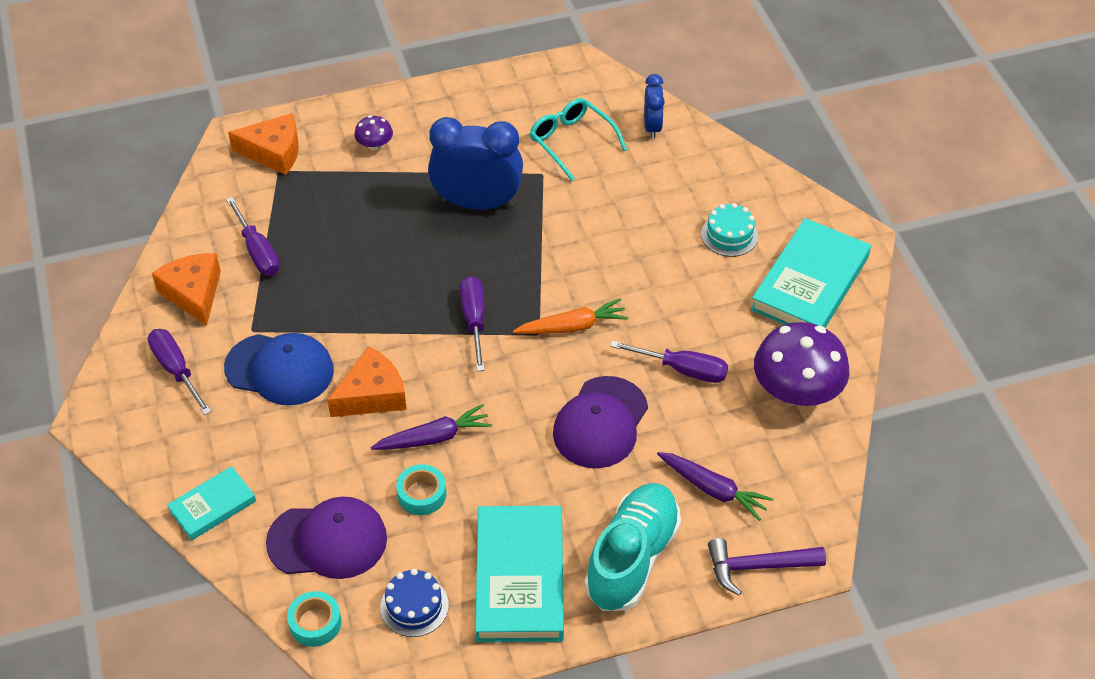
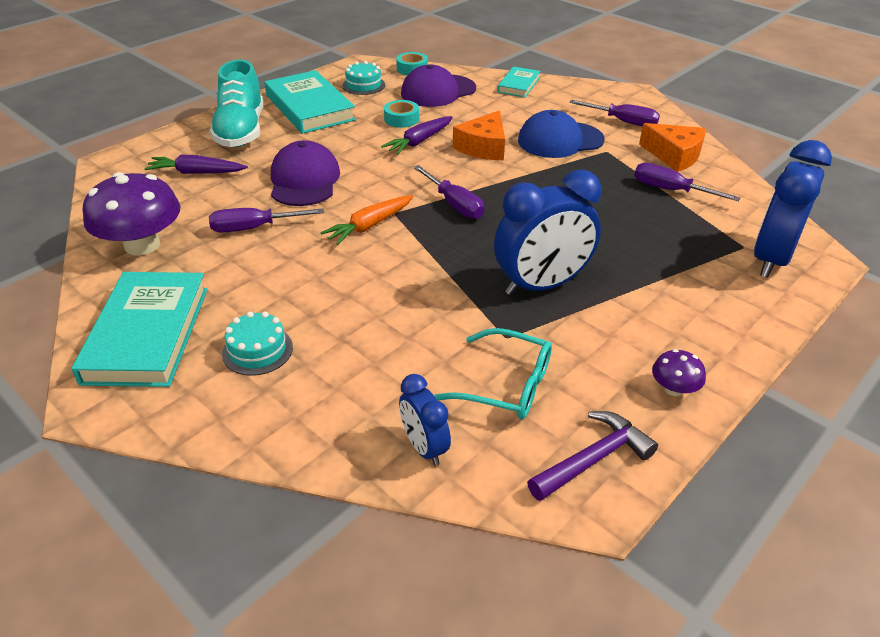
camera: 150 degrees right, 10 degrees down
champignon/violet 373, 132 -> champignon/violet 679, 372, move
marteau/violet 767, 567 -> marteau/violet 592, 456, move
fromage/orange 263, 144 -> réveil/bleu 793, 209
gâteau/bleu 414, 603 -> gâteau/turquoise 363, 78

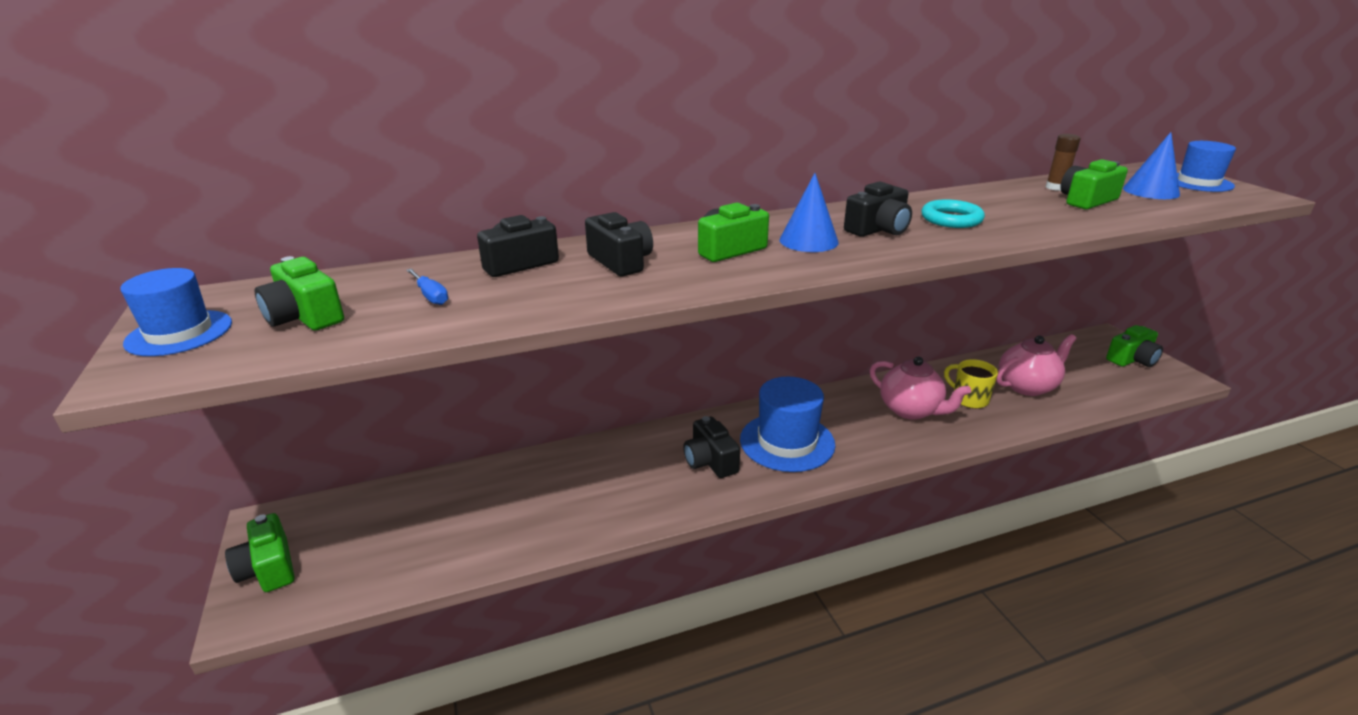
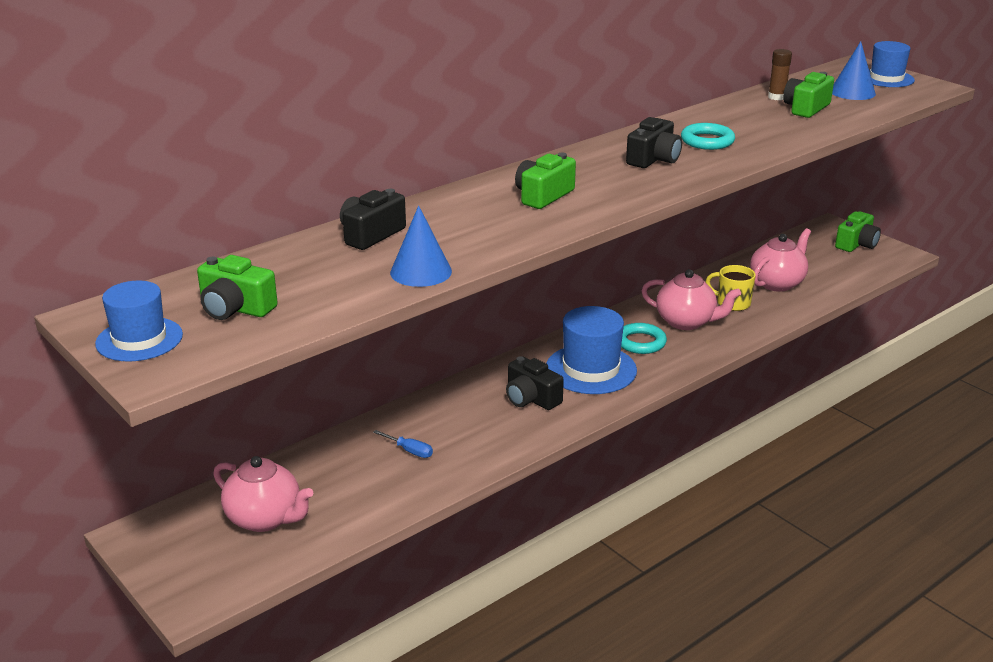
camera: 20 degrees left, 0 degrees up
appareil photo/vert 260, 552 -> none
appareil photo/noir 619, 244 -> none
none -> théière/rose 263, 494
none -> anneau/turquoise 644, 338
tournevis/bleu 427, 286 -> tournevis/bleu 403, 444, move
cône/bleu 809, 212 -> cône/bleu 421, 246, move

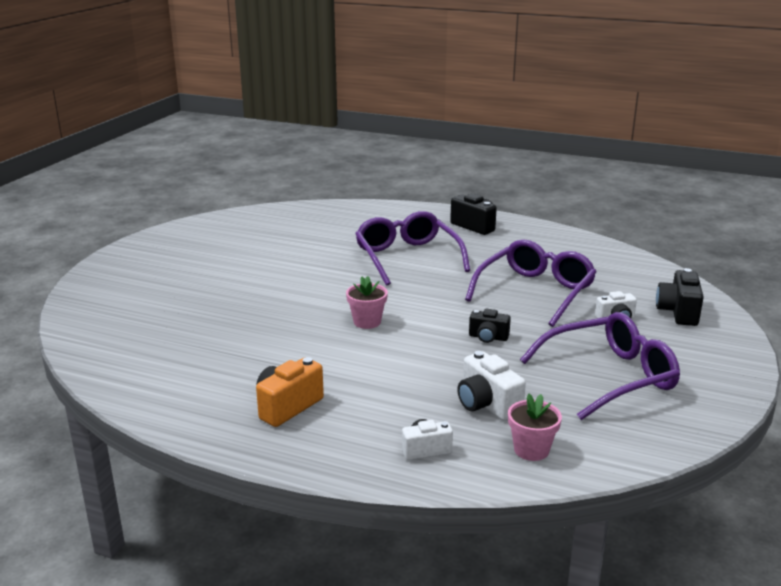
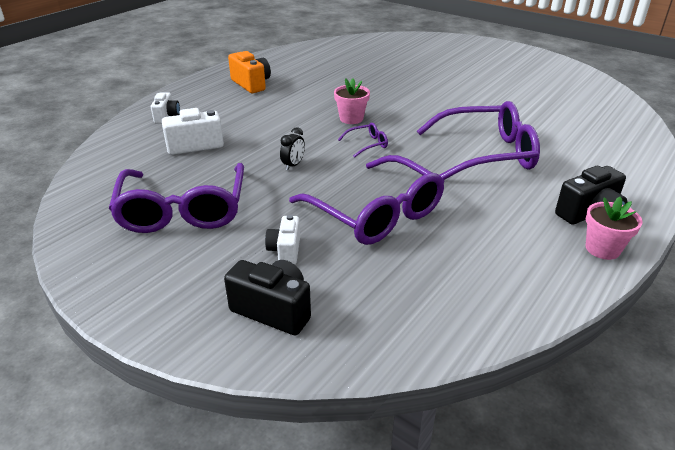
camera: 105 degrees right, 10 degrees up
none -> lunettes/violet 363, 140
pot de fleurs/rose 535, 427 -> pot de fleurs/rose 614, 228, move
appareil photo/noir 490, 326 -> réveil/noir 292, 148

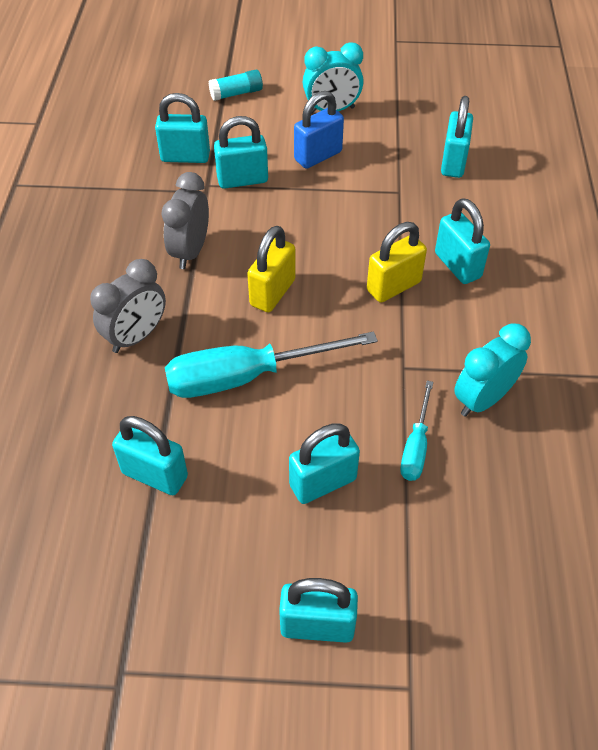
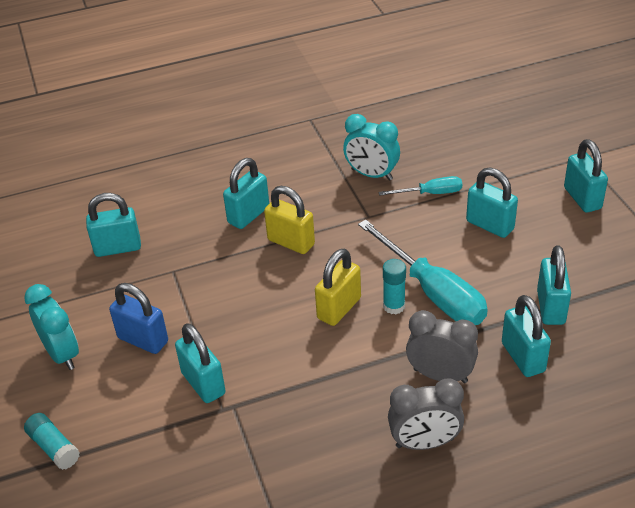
camera: 110 degrees left, 10 degrees down
none -> bâton de colle/turquoise 394, 286
cadenas/turquoise 182, 128 -> cadenas/turquoise 526, 336, move
réveil/gris 185, 220 -> réveil/gris 426, 414, move
cadenas/jaune 271, 269 -> cadenas/jaune 338, 287, 60 degrees counterclockwise

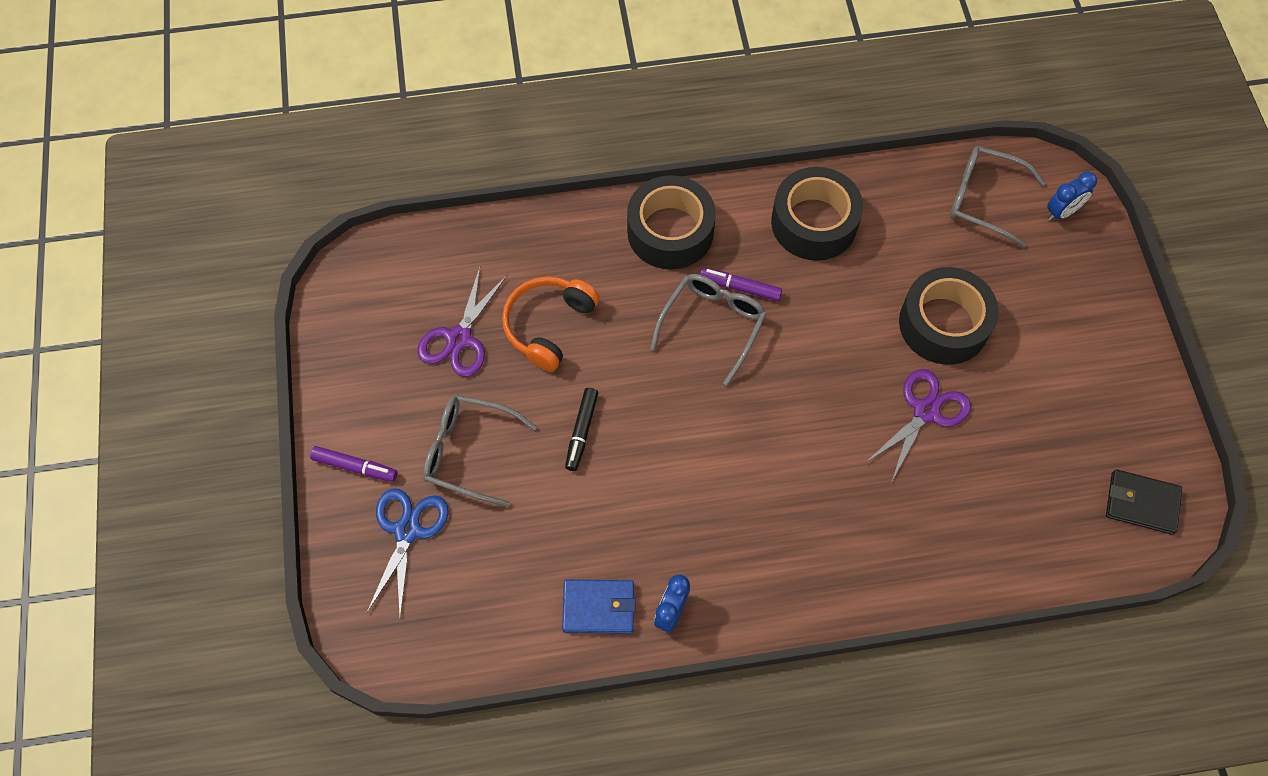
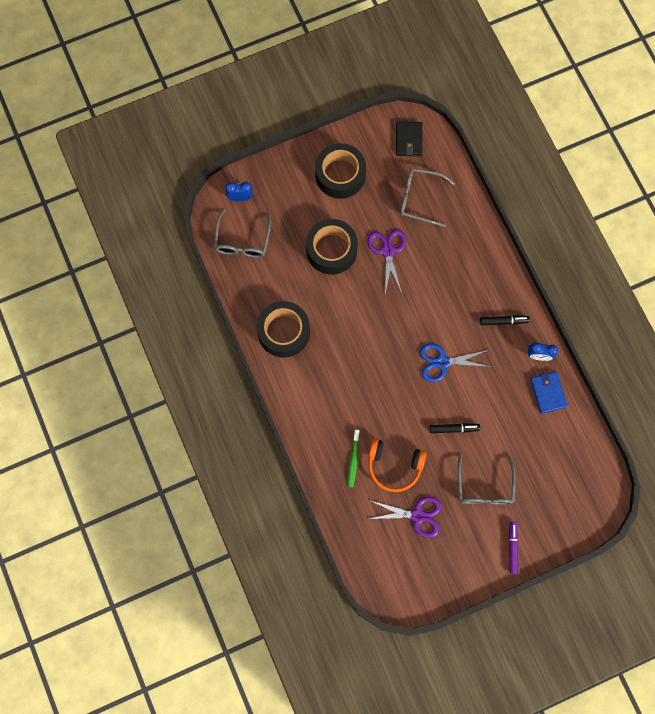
camera: 105 degrees left, 10 degrees up
feutre/violet 741, 284 -> none
none -> brosse à dents/vert 354, 459
none -> feutre/noir 505, 320
ciseaux/bleu 408, 552 -> ciseaux/bleu 455, 362, move
ruban adhésif/noir 671, 222 -> ruban adhésif/noir 340, 171, move
lunettes/gris 708, 330 -> lunettes/gris 427, 197, move
ciseaux/violet 918, 425 -> ciseaux/violet 386, 261, 60 degrees clockwise
réveil/bleu 1072, 196 -> réveil/bleu 239, 191, 45 degrees counterclockwise

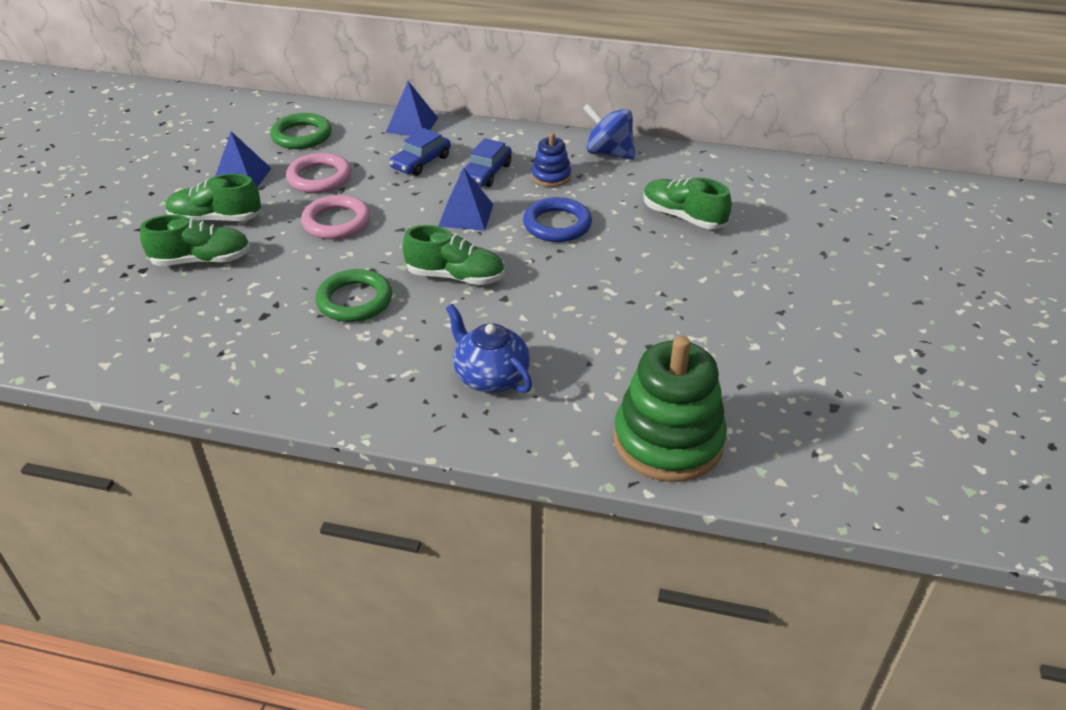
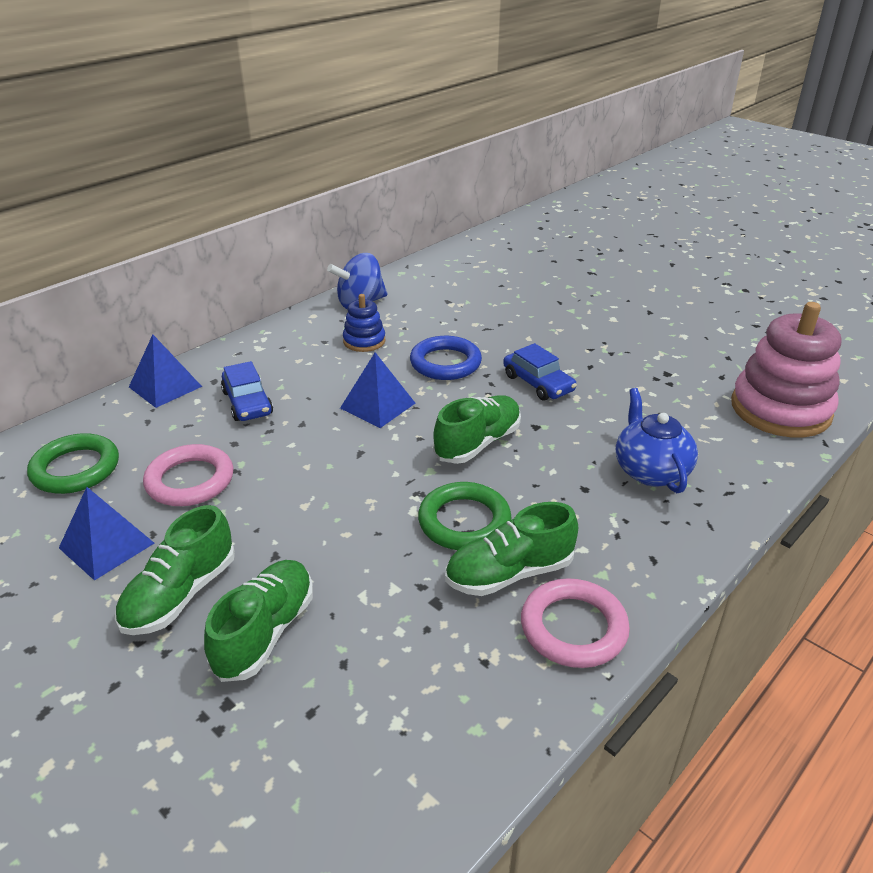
camera: 60 degrees left, 5 degrees down
anneau/rose 335, 217 -> anneau/rose 575, 623, move
voiture/bleu 486, 162 -> voiture/bleu 540, 372, move
chaussure/vert 687, 203 -> chaussure/vert 511, 549, move
jouet à empiler/vert 670, 409 -> jouet à empiler/rose 786, 369
théière/bleu 489, 348 -> théière/bleu 657, 440, 90 degrees clockwise

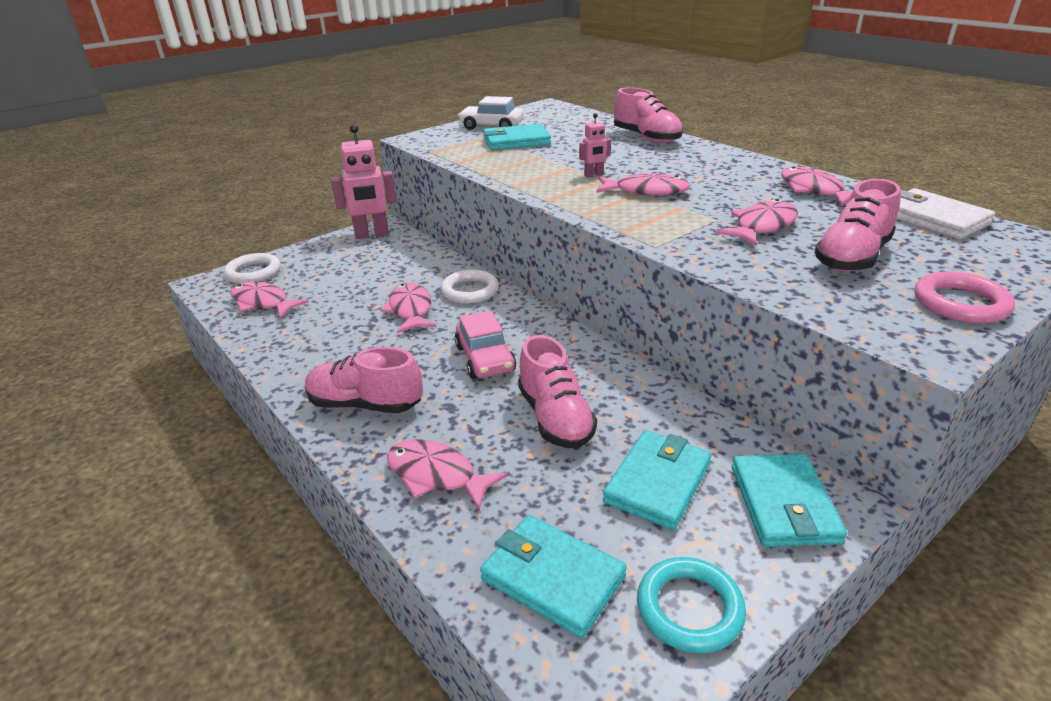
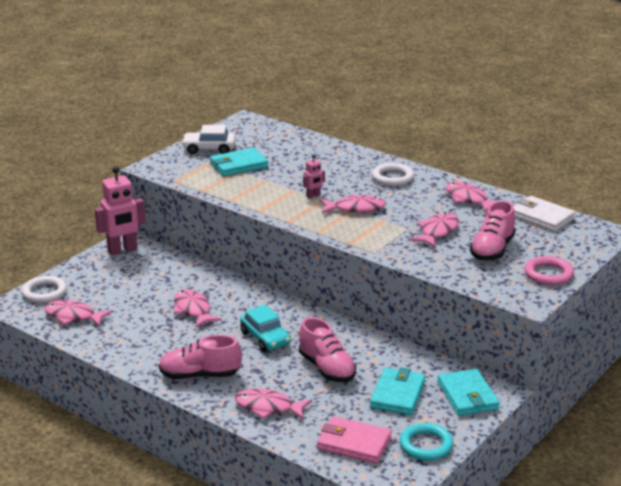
camera: 15 degrees left, 5 degrees down
chaussure/rose 648, 115 -> none
anneau/blanc 470, 287 -> anneau/blanc 393, 174, move
voiture/rose 485, 345 -> voiture/turquoise 265, 328
portefeuille/turquoise 553, 576 -> portefeuille/rose 354, 439

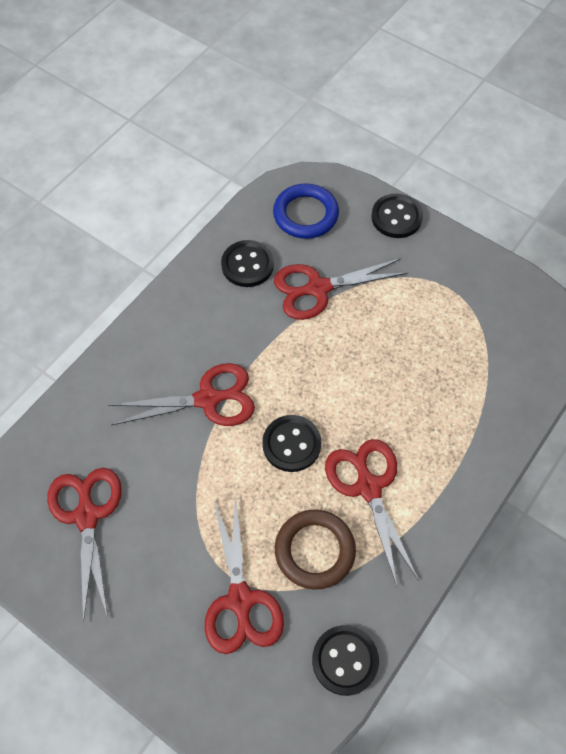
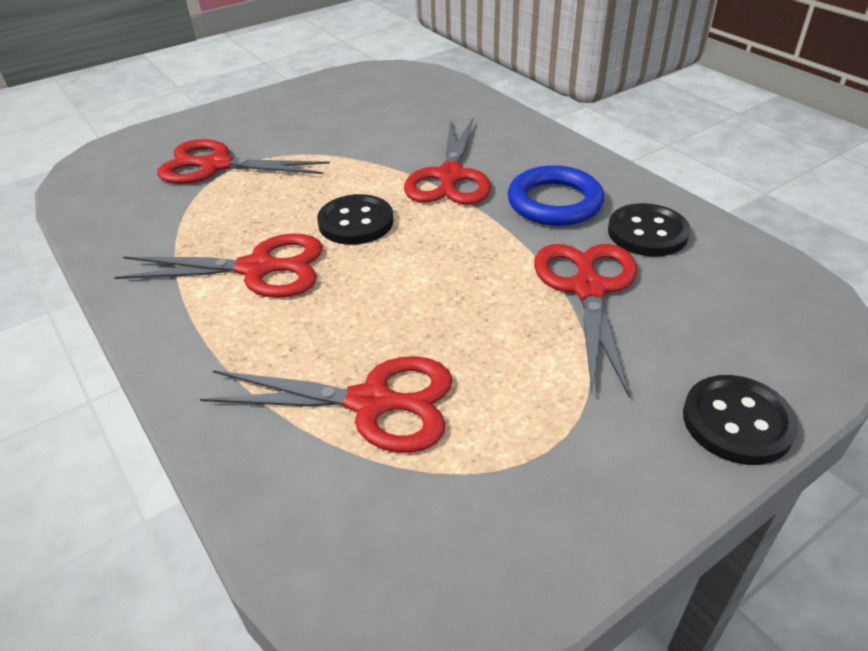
camera: 110 degrees right, 20 degrees down
anneau/marron 315, 550 -> none
bouton/noir 345, 660 -> none
ciseaux/rouge 84, 545 -> ciseaux/rouge 326, 404, move
anneau/bleu 306, 211 -> anneau/bleu 556, 195, move

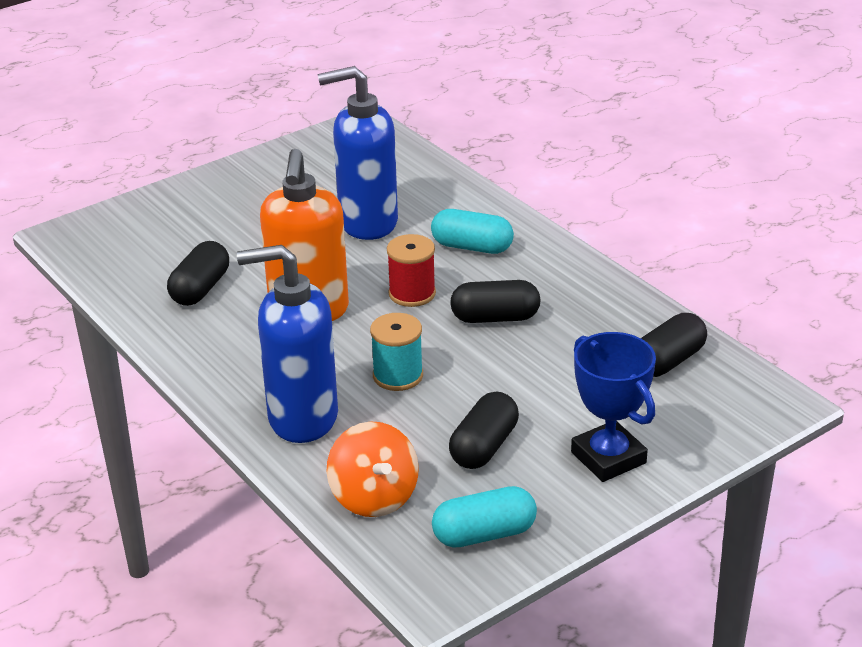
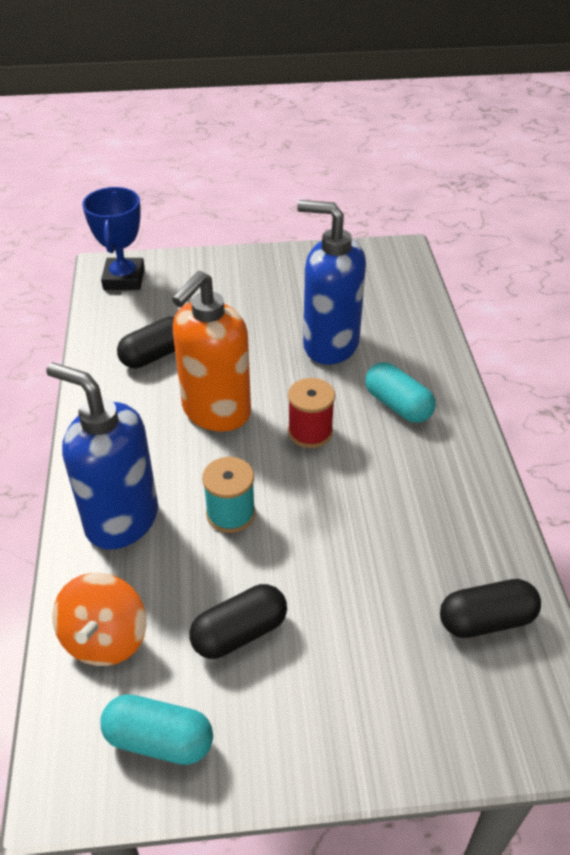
camera: 30 degrees right, 10 degrees up
gélule/noir 495, 301 -> none
trophée/bleu 613, 407 -> trophée/bleu 113, 238, move

